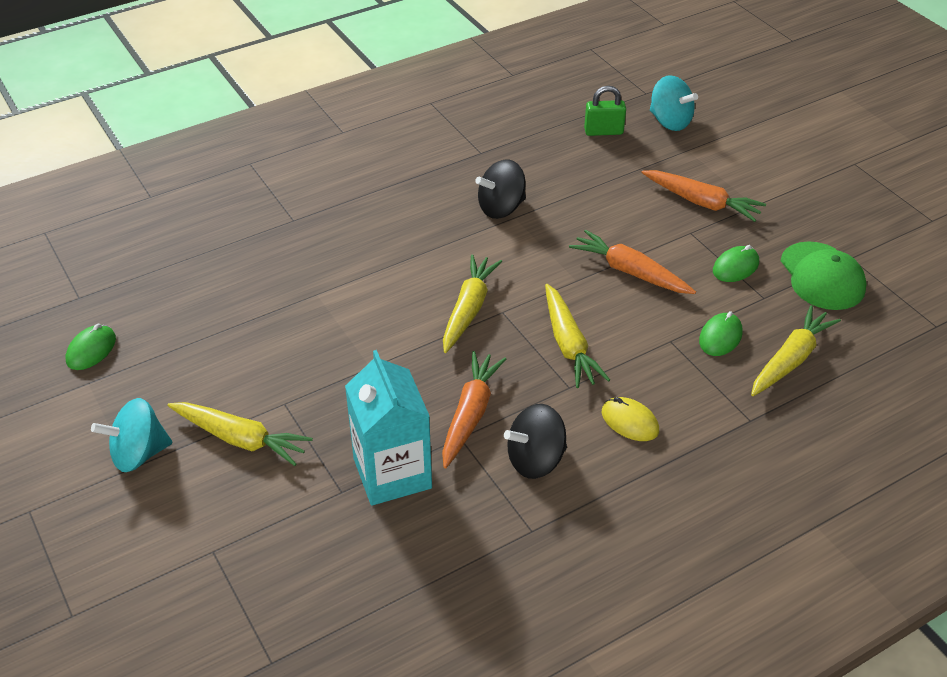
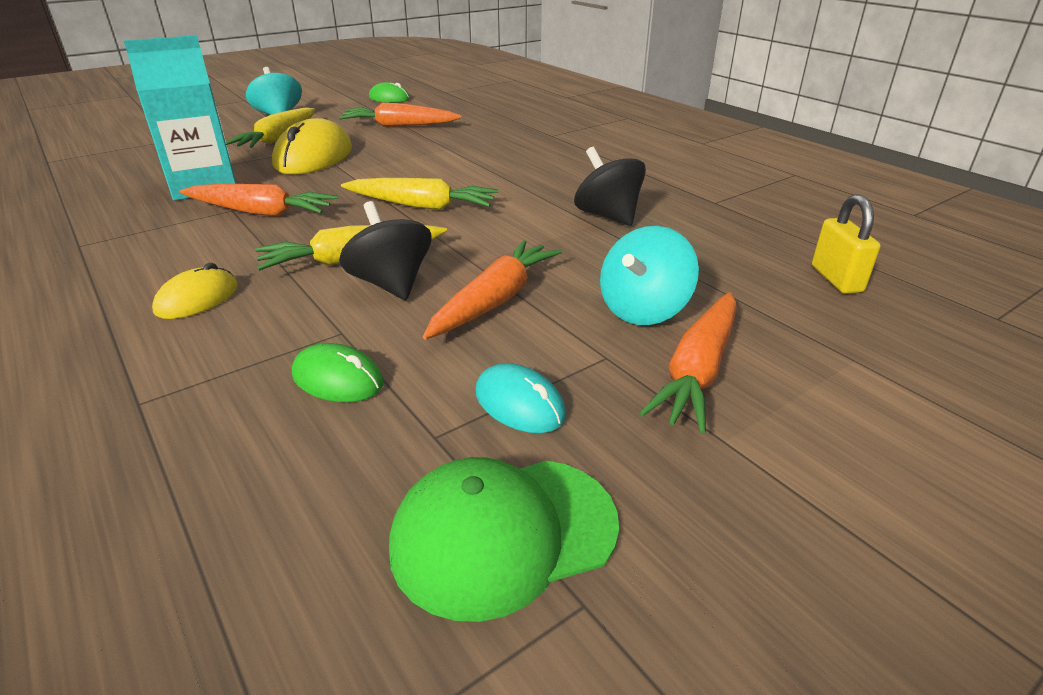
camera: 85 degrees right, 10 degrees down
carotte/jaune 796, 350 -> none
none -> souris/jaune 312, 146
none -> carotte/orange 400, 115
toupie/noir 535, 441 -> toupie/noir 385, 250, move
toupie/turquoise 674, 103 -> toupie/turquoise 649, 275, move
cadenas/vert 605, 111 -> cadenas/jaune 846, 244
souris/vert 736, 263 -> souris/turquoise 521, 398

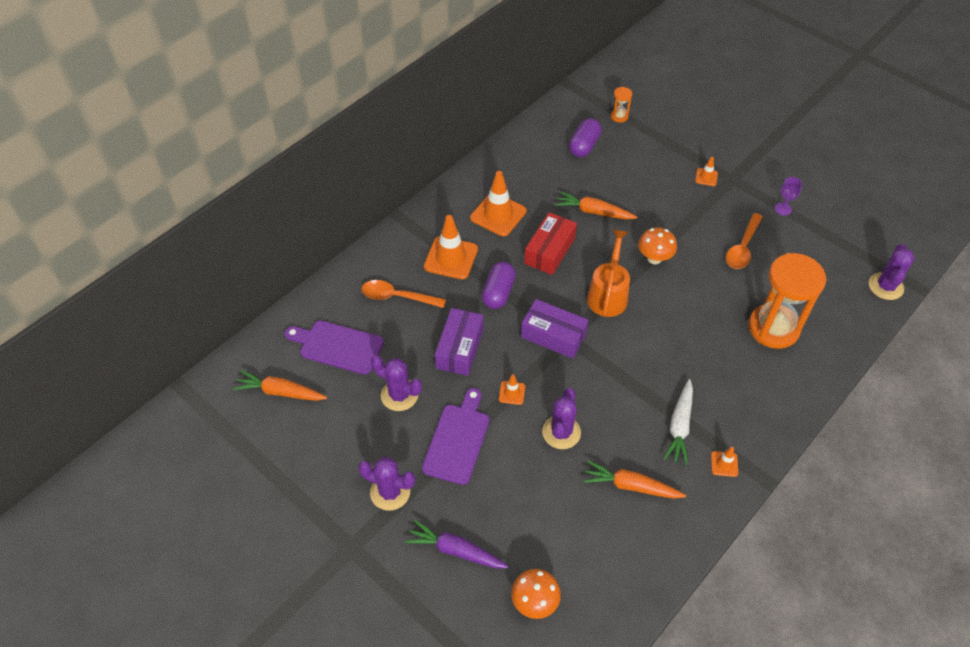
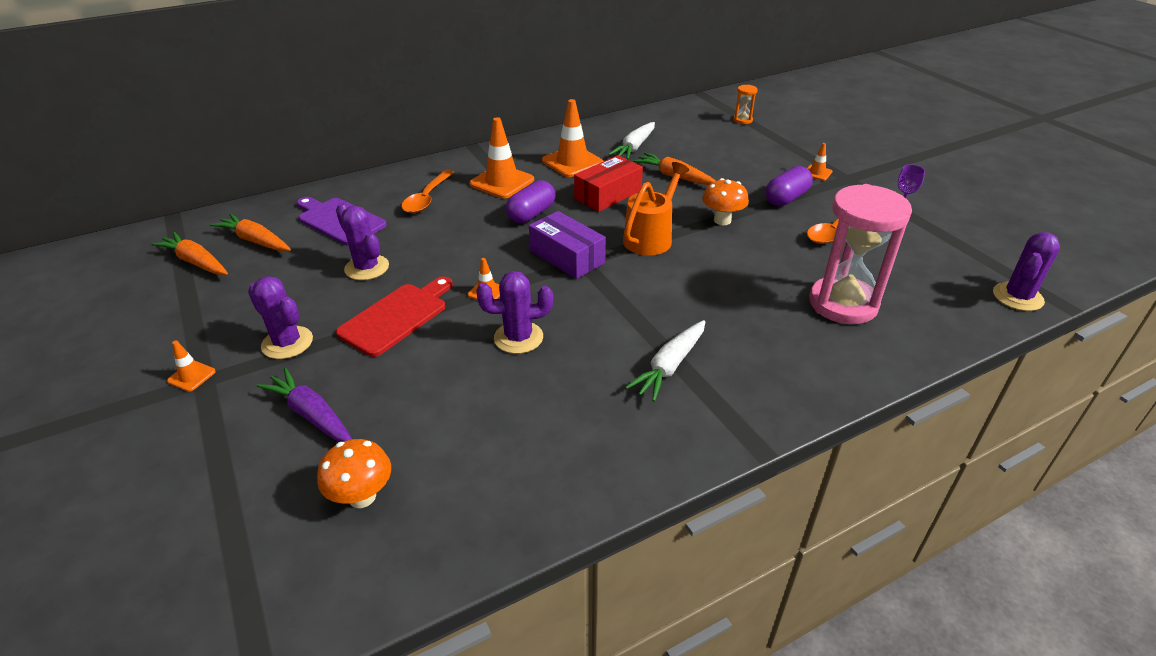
camera: 20 degrees right, 15 degrees down
boîte/violet 459, 342 -> none
none -> carotte/blanc 632, 140
gélule/violet 585, 137 -> gélule/violet 789, 186, move
carotte/orange 634, 480 -> carotte/orange 189, 253, move
cône de chantier/orange 724, 462 -> cône de chantier/orange 191, 366, move
planche à découper/violet 456, 436 -> planche à découper/rouge 394, 316
sablier/orange 787, 301 -> sablier/rose 861, 254
cuillère/orange 403, 294 -> cuillère/orange 427, 191, 105 degrees counterclockwise
cactus/violet 561, 418 -> cactus/violet 514, 312, 45 degrees clockwise

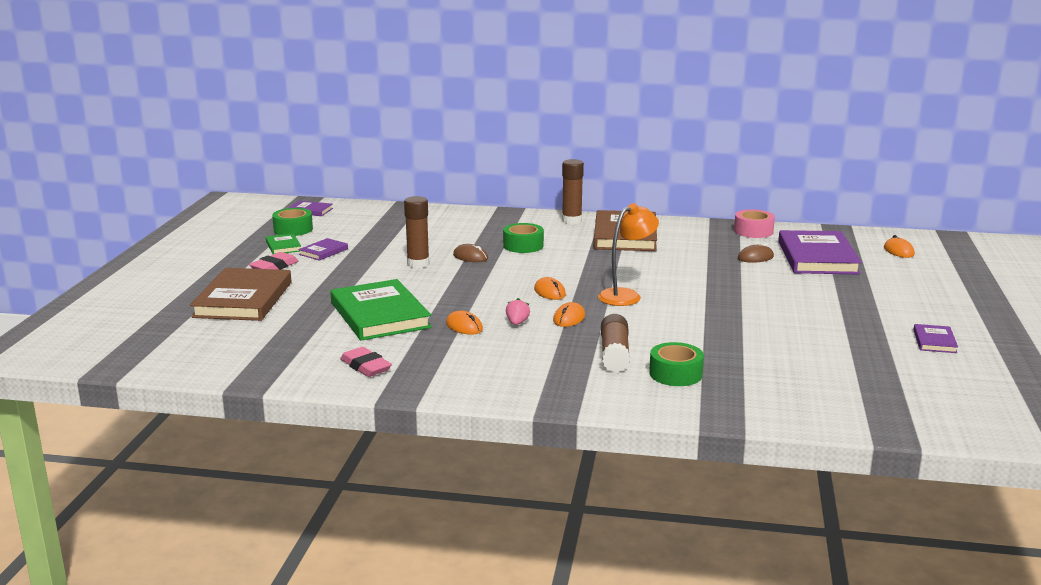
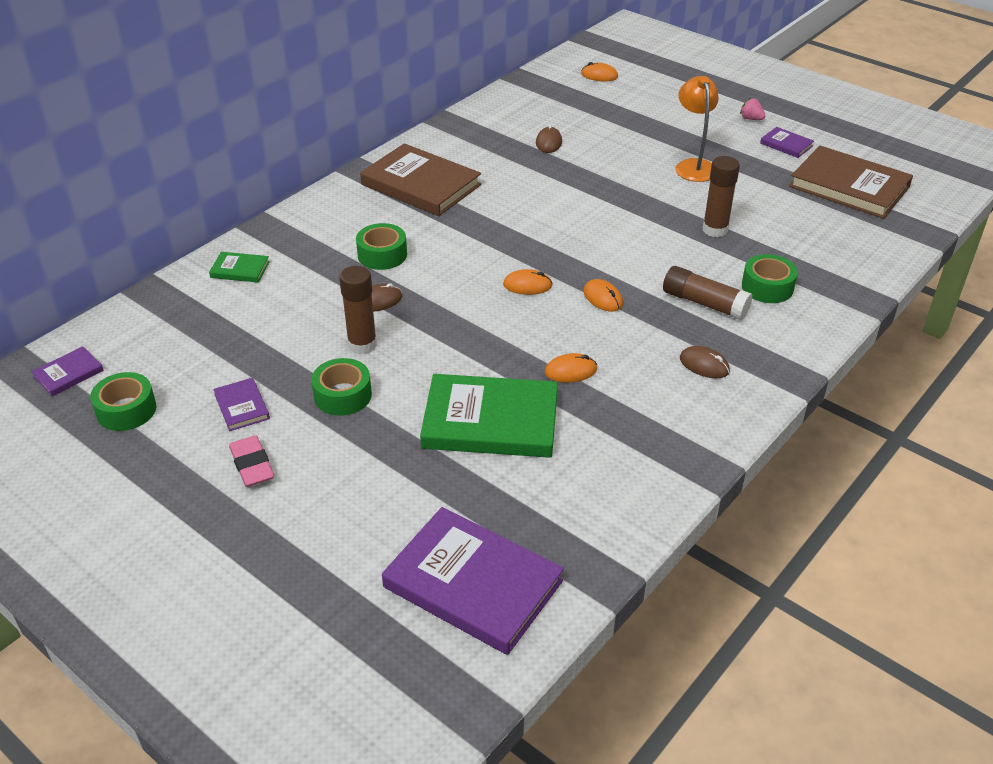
camera: 60 degrees left, 20 degrees up
gomme/rose 366, 362 -> none
ruban adhésif/rose 754, 223 -> none
none -> ruban adhésif/vert 341, 387
none -> souris/marron 705, 362
livre/marron 240, 294 -> livre/marron 851, 182, move
livre/vert 283, 243 -> livre/vert 239, 267, move
fraise/rose 518, 311 -> fraise/rose 752, 109, move
bâton de colle/marron 573, 191 -> bâton de colle/marron 721, 196, move
lampe/orange 628, 254 -> lampe/orange 697, 129, move
livre/violet 820, 252 -> livre/violet 473, 581, move

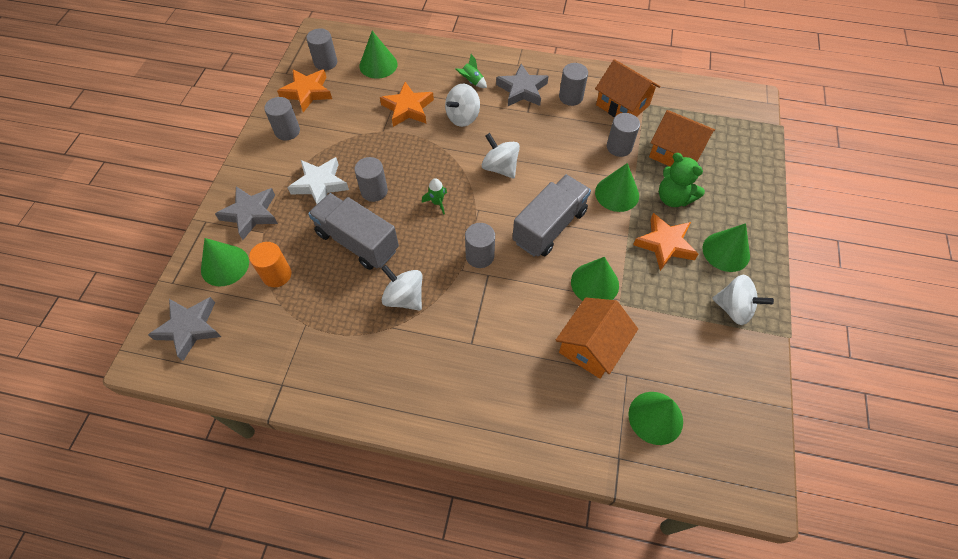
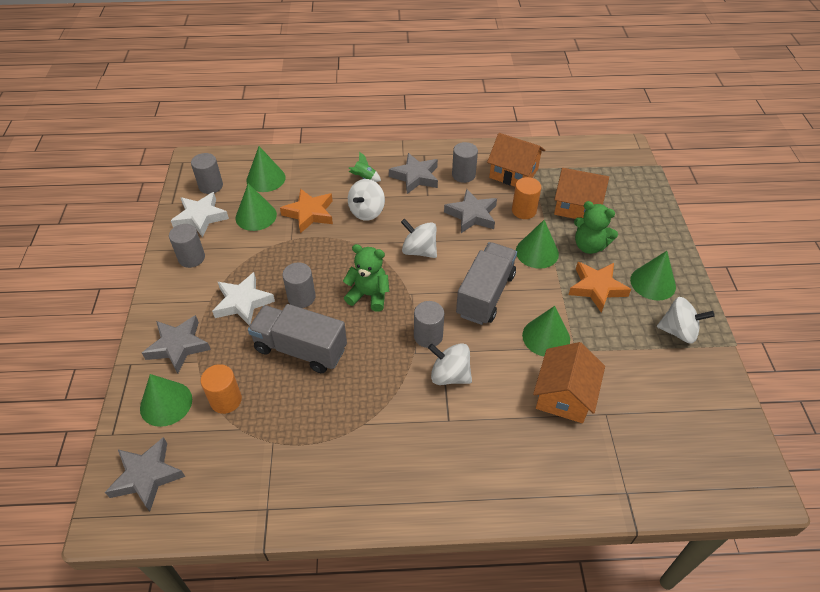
camera: 15 degrees left, 10 degrees down
none -> étoile/gris 470, 211
toupie/blanc 401, 288 -> toupie/blanc 450, 364, move
cône/vert 655, 418 -> cône/vert 256, 207, move
fusée/vert 434, 196 -> ours en peluche/vert 366, 278
étoile/orange 304, 90 -> étoile/blanc 200, 214
cylindre/gris 623, 135 -> cylindre/orange 526, 198

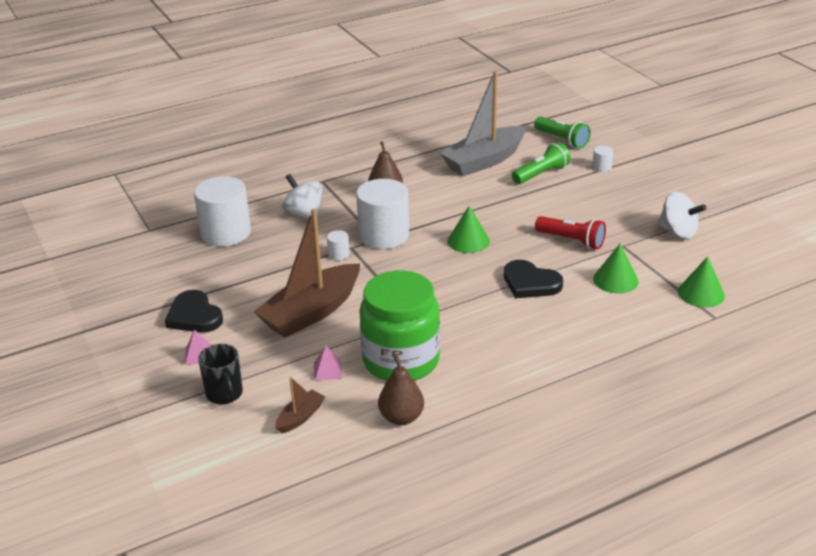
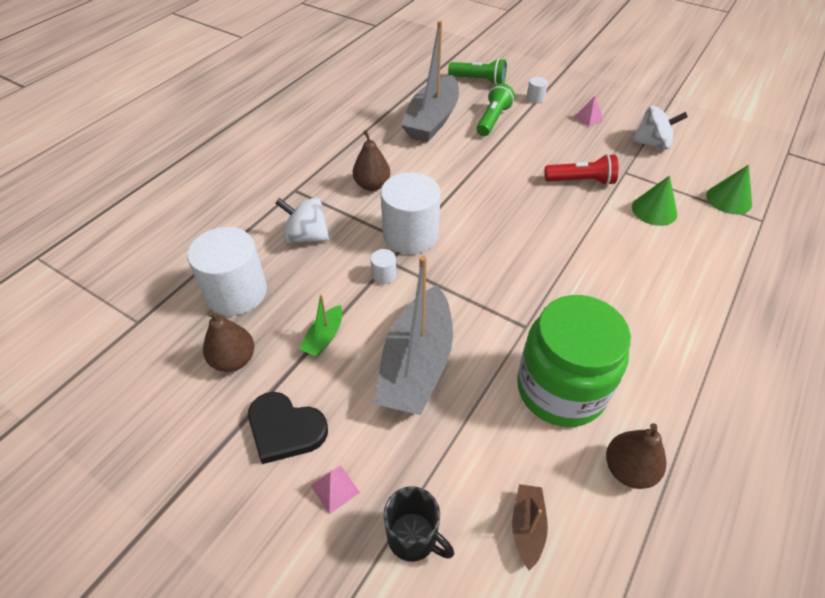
camera: 30 degrees left, 15 degrees up
cône/vert 469, 229 -> none
cœur/noir 533, 279 -> none
none -> poire/marron 228, 341
none -> bateau/vert 320, 325
pyramide/rose 328, 363 -> pyramide/rose 588, 111, move
bateau/marron 306, 273 -> bateau/gris 414, 335

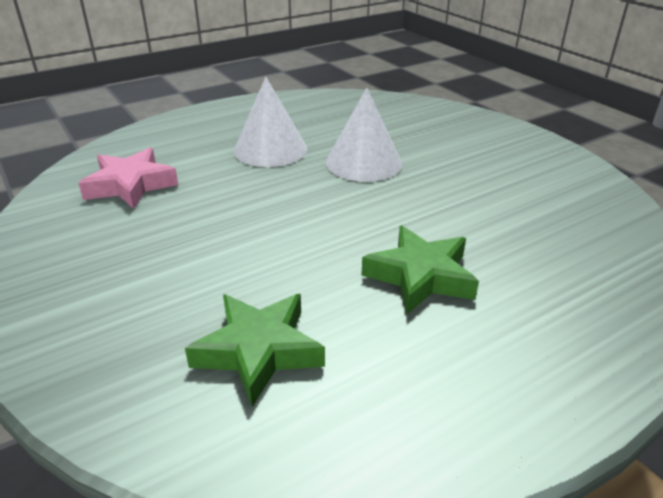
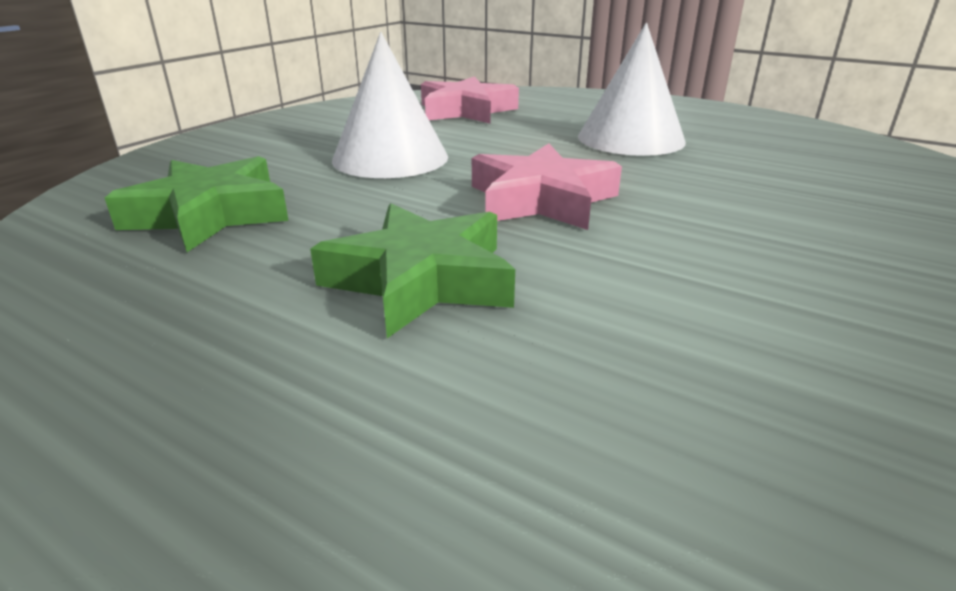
camera: 65 degrees right, 5 degrees down
none -> étoile/rose 547, 186
cône/blanc 364, 135 -> cône/blanc 390, 105, move

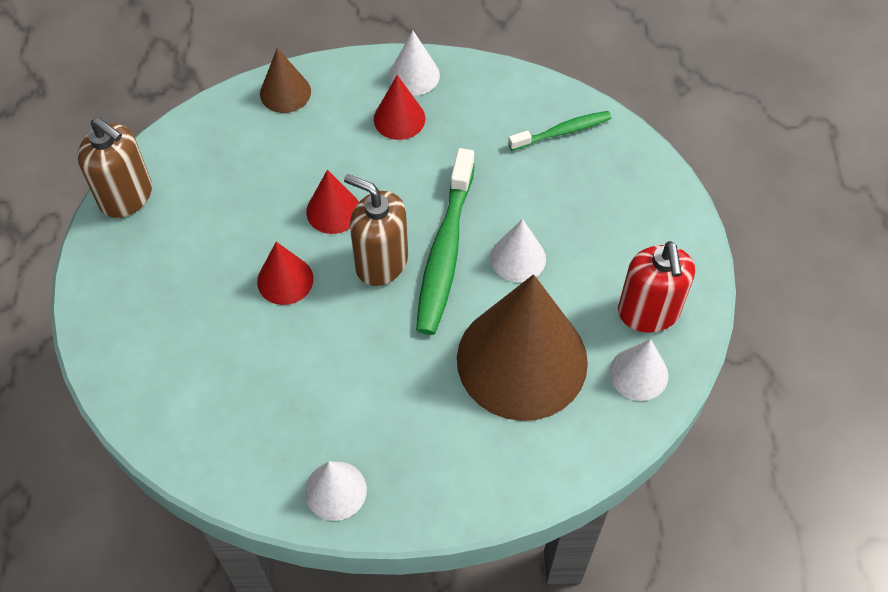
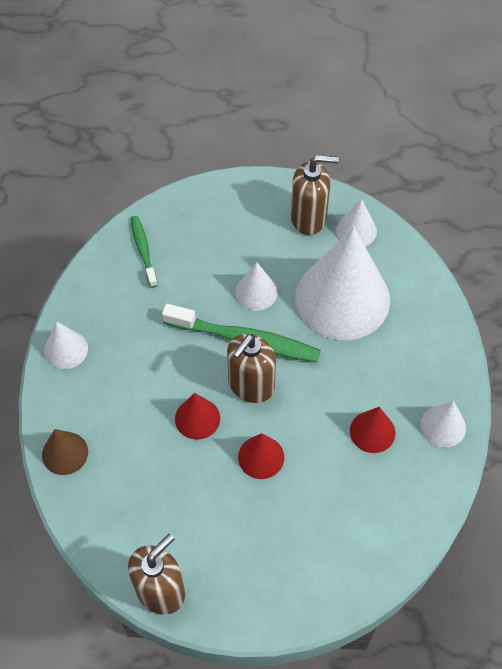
camera: 85 degrees left, 0 degrees up
cône/rouge 399, 107 -> cône/rouge 372, 430, move
cône/marron 522, 347 -> cône/blanc 342, 283
distributeur de savon/rouge 656, 286 -> distributeur de savon/marron 315, 195

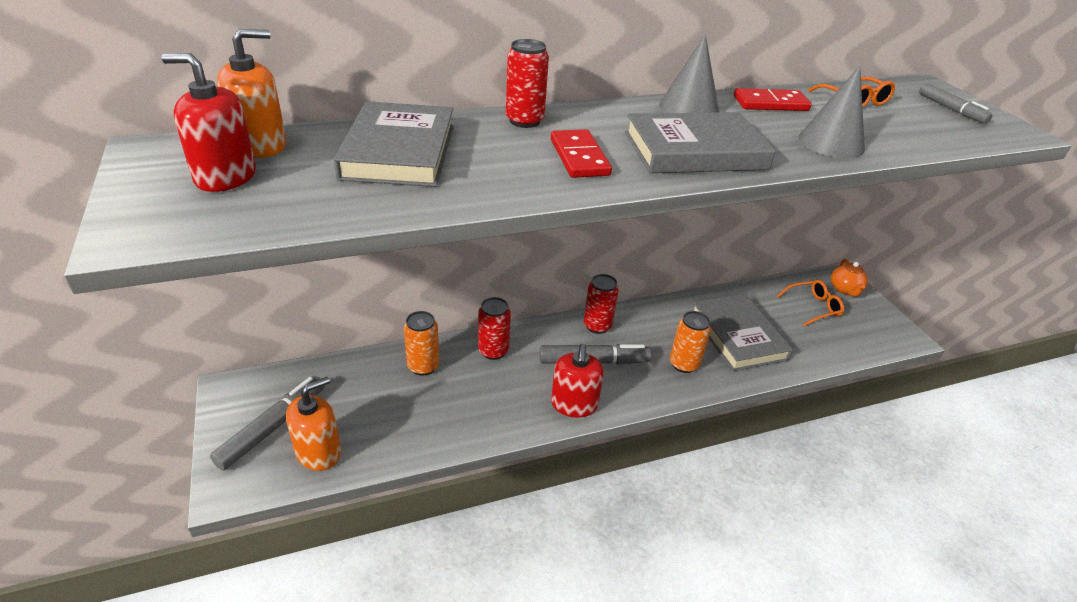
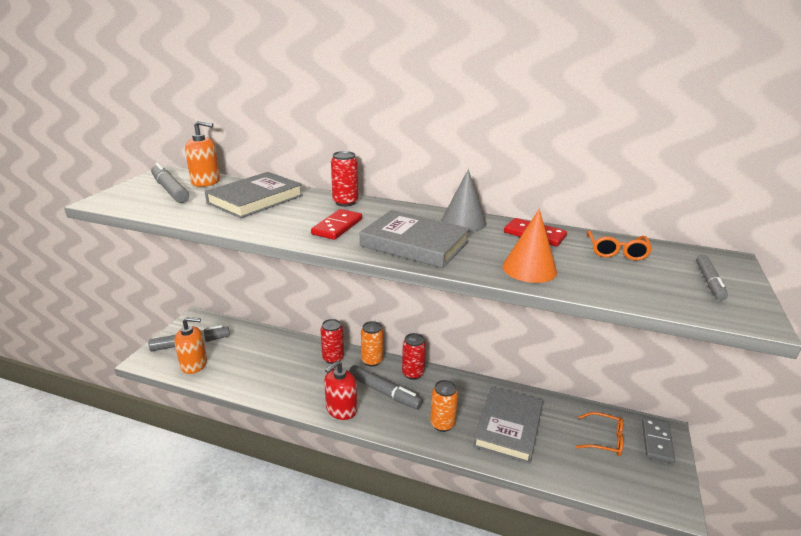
camera: 40 degrees right, 10 degrees down
canette/orange 421, 343 -> canette/orange 372, 344, move
distributeur de savon/rouge 208, 122 -> feutre/gris 170, 183
théière/orange 849, 278 -> domino/gris 658, 441
cône/gris 831, 112 -> cône/orange 530, 246

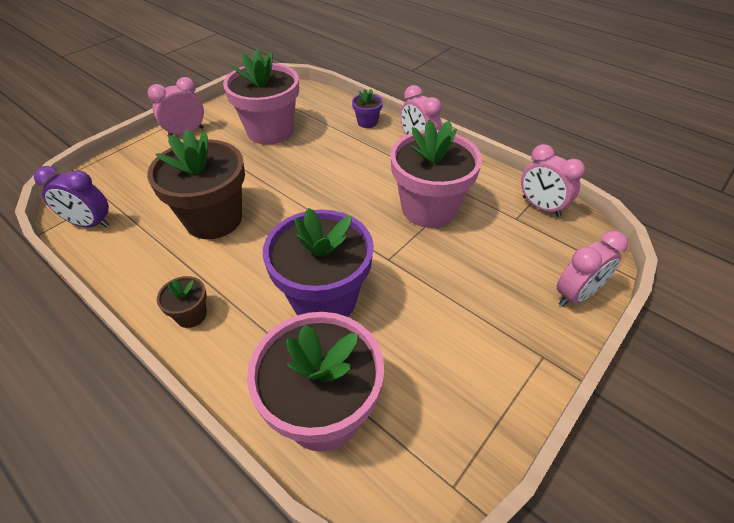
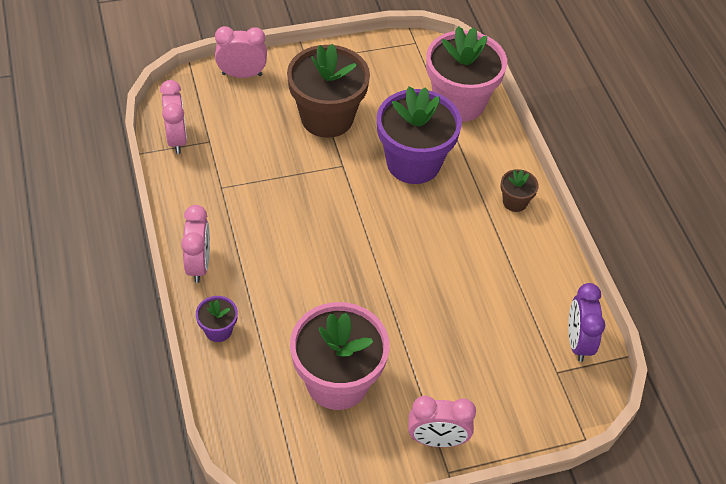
camera: 150 degrees left, 5 degrees up
pot de fleurs/rose 436, 174 -> none
pot de fleurs/marron 196, 184 -> pot de fleurs/marron 328, 91, move
réveil/violet 72, 197 -> réveil/violet 586, 322, 135 degrees counterclockwise

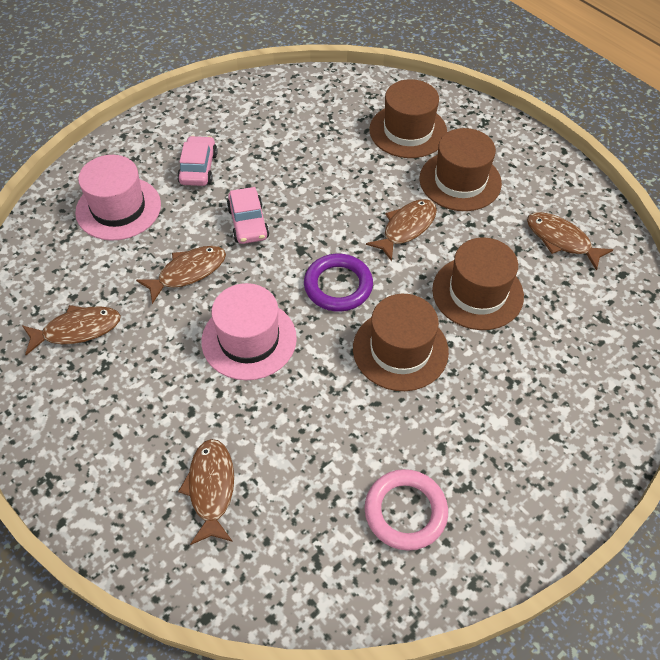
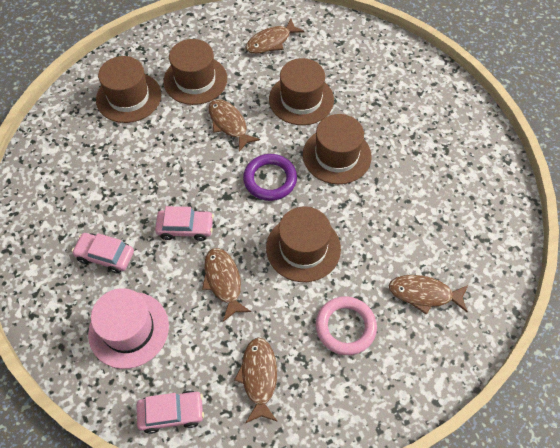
camera: 75 degrees left, 5 degrees up
none -> voiture/rose 170, 412
anneau/rose 406, 510 -> anneau/rose 346, 325, move
chapeau/rose 249, 331 -> chapeau/marron 303, 244

